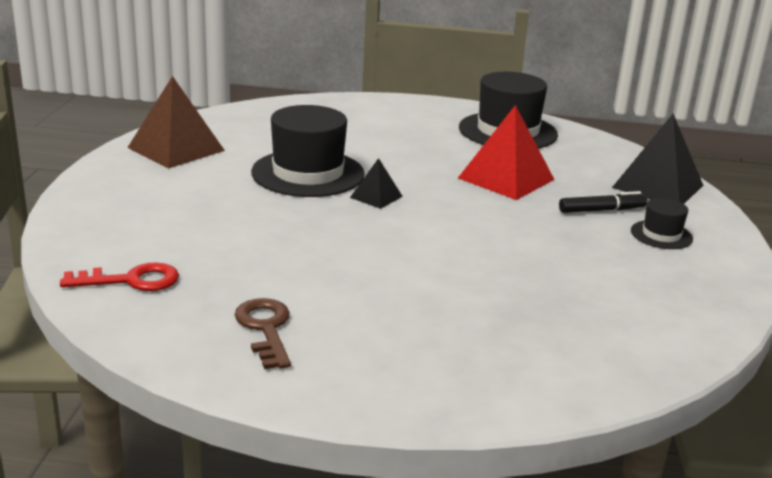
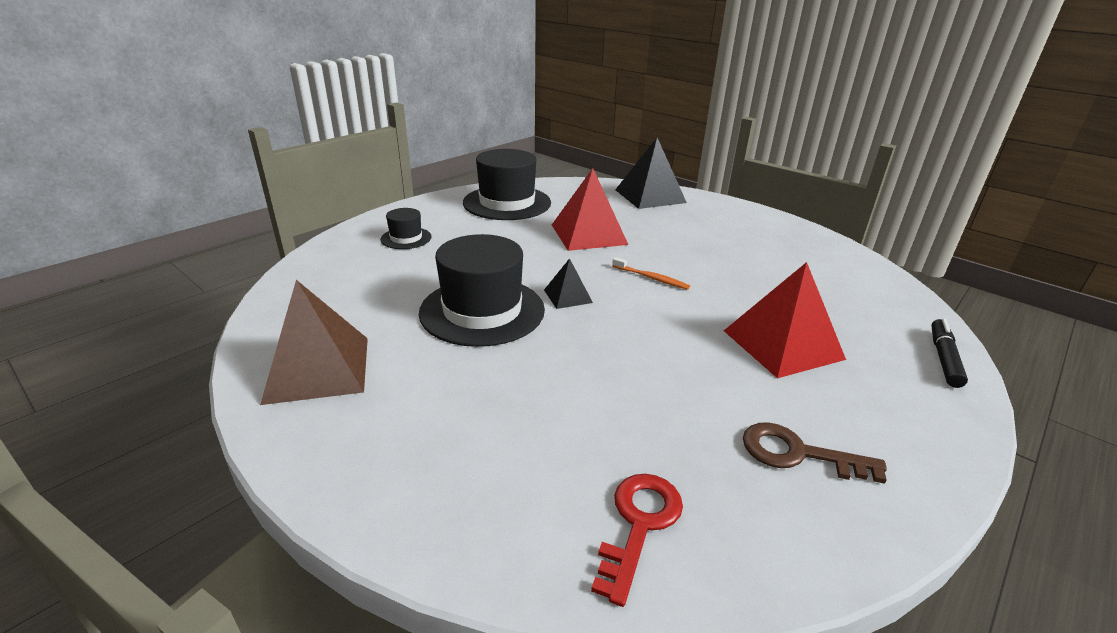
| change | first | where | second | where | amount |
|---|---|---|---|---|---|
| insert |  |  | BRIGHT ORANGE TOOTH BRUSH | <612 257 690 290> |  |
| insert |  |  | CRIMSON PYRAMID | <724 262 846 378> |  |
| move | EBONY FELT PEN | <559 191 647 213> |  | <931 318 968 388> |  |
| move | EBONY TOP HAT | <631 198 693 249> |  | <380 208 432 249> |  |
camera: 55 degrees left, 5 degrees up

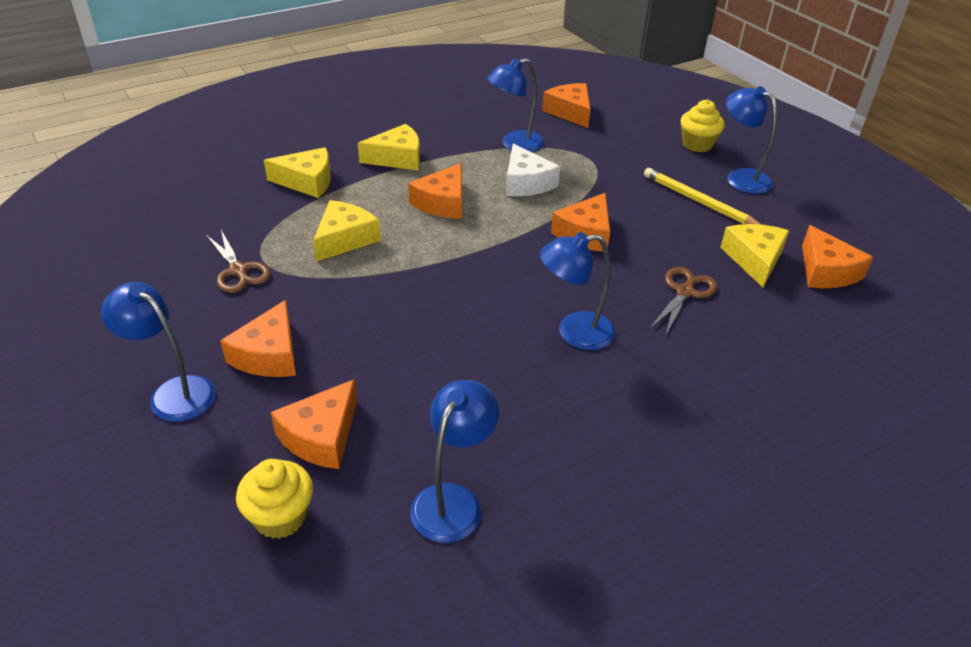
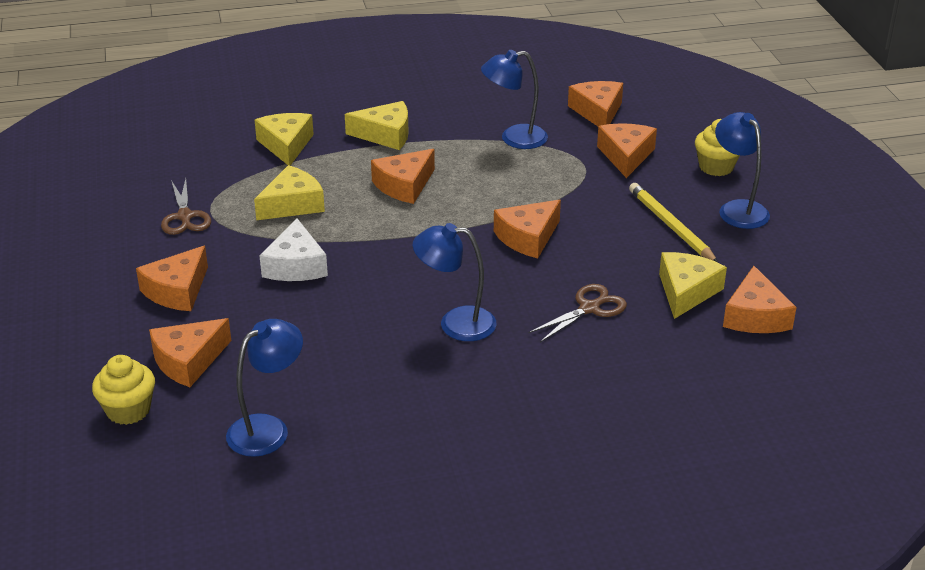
| change | first | where | second | where | amount |
|---|---|---|---|---|---|
| delete | BLUE READING LAMP | <101 282 216 422> |  |  |  |
| insert |  |  | BRIGHT ORANGE CHEESE WEDGE | <597 123 657 178> |  |
| move | SNOW-WHITE CHEESE WEDGE | <506 144 560 196> |  | <259 218 328 281> |  |
| rotate | BRIGHT YELLOW CHEESE WEDGE | <264 147 331 198> |  | <255 113 314 166> | 120 degrees counterclockwise |
camera: 20 degrees right, 5 degrees down

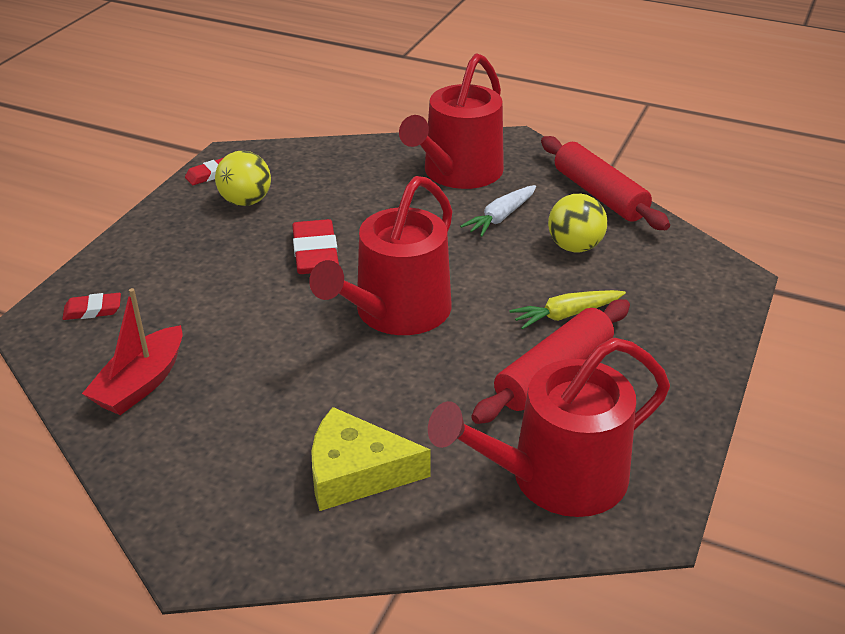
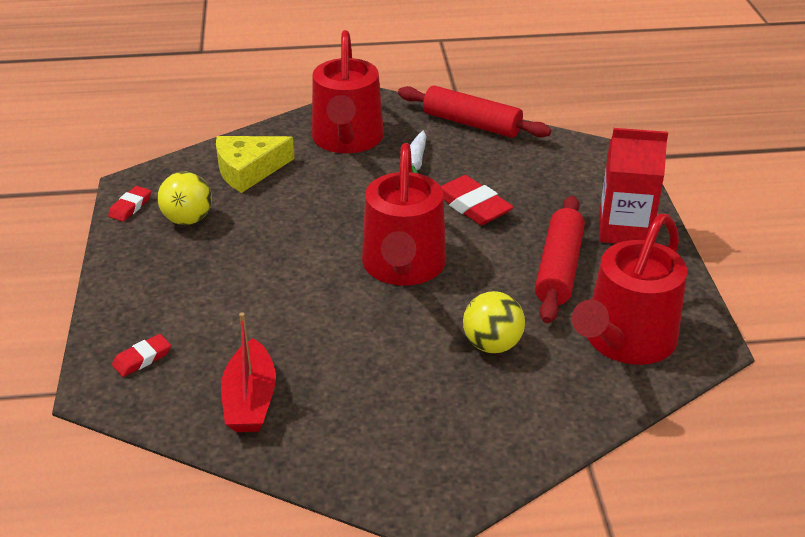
| change | first | where | second | where | amount |
|---|---|---|---|---|---|
| delete | BRIGHT YELLOW TOY CARROT | <509 290 626 329> |  |  |  |
| insert |  |  | CRIMSON JUICE CARTON | <599 128 668 243> |  |
| move | CRIMSON GUM ERASER | <293 219 339 274> |  | <441 175 514 225> |  |
| move | BRIGHT YELLOW CHEESE WEDGE | <311 407 431 511> |  | <216 136 295 193> |  |
| move | BRIGHT YELLOW BALL | <548 194 607 252> |  | <463 291 525 353> |  |
camera: 30 degrees left, 0 degrees up

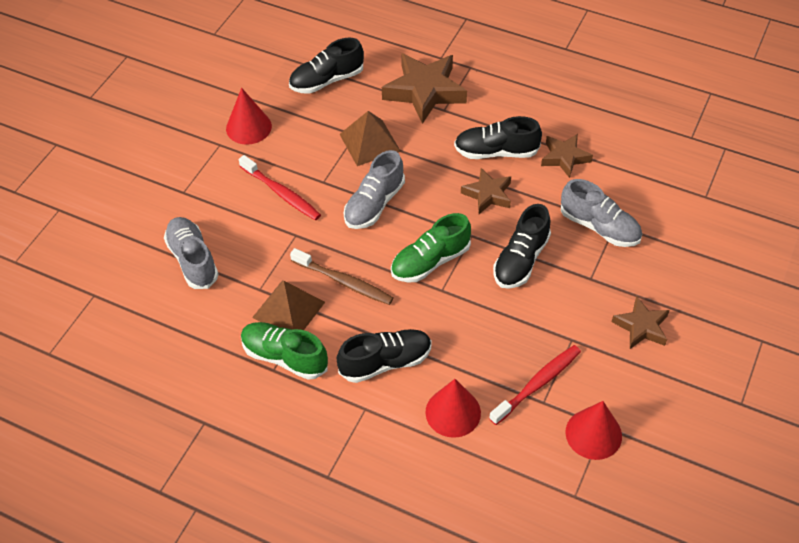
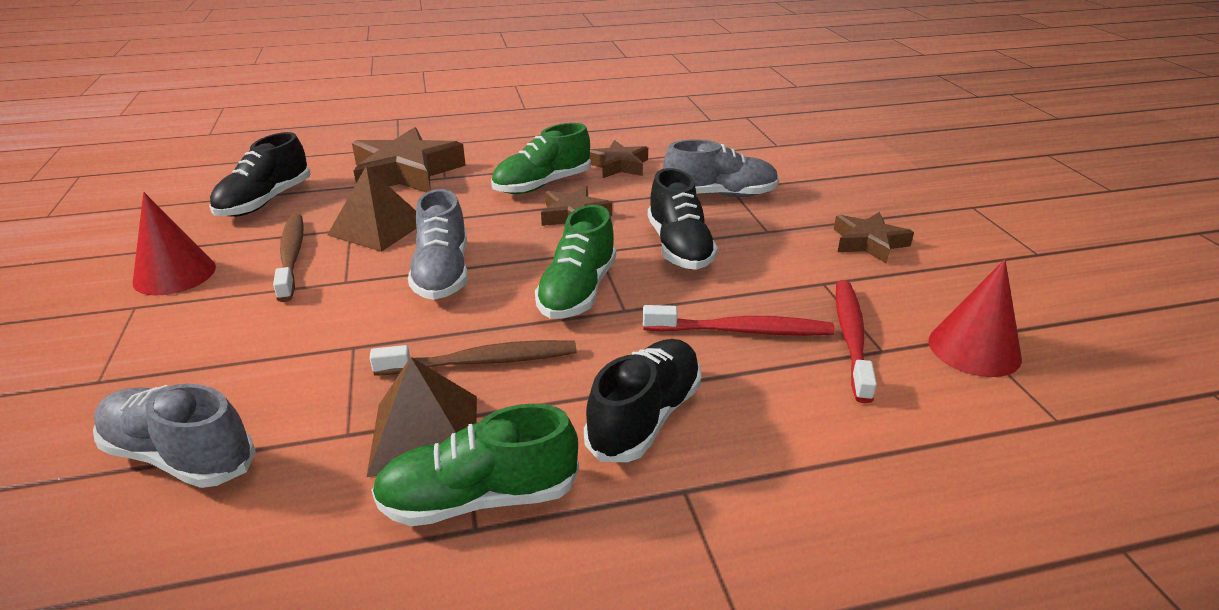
| change | first | where | second | where | amount |
|---|---|---|---|---|---|
| delete | CRIMSON CONE | <425 379 481 438> |  |  |  |
| insert |  |  | RUSSET TOOTH BRUSH | <273 214 304 302> |  |
| move | CRIMSON TOOTH BRUSH | <239 155 321 221> |  | <643 305 835 336> |  |
| recolor | EBONY LACE-UP SHOE | <454 116 542 159> | GREEN LACE-UP SHOE | <491 123 591 194> |  |
camera: 40 degrees left, 20 degrees down

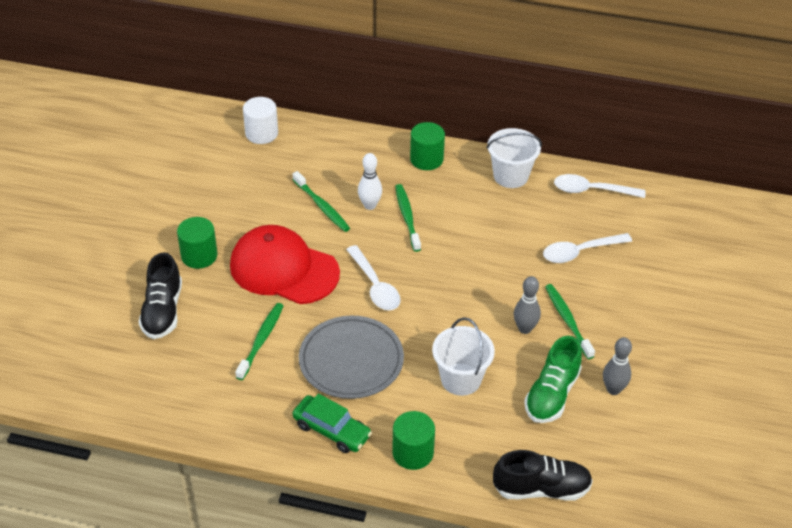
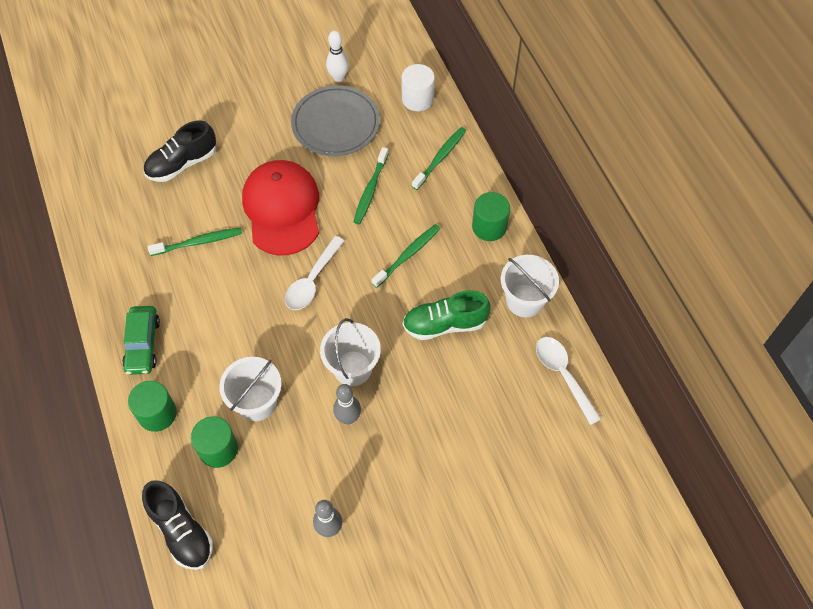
| change | first | where | second | where | amount |
|---|---|---|---|---|---|
| delete | SNOW-WHITE SPOON | <543 233 632 263> |  |  |  |
| insert |  |  | SNOW-WHITE SAND BUCKET | <320 318 381 386> |  |
| move | GREEN CYLINDER SHAPE | <177 217 217 269> |  | <191 416 238 468> |  |
| move | ASH-GREY DINNER PLATE | <299 316 404 399> |  | <291 85 380 156> |  |
| move | SNOW-WHITE SKITTLE | <358 153 382 210> |  | <326 31 349 82> |  |
| move | GREEN LACE-UP SHOE | <524 336 582 423> |  | <403 290 490 340> |  |
| move | GREEN TOOTH BRUSH | <545 284 595 359> |  | <412 127 466 190> |  |
camera: 55 degrees right, 15 degrees up

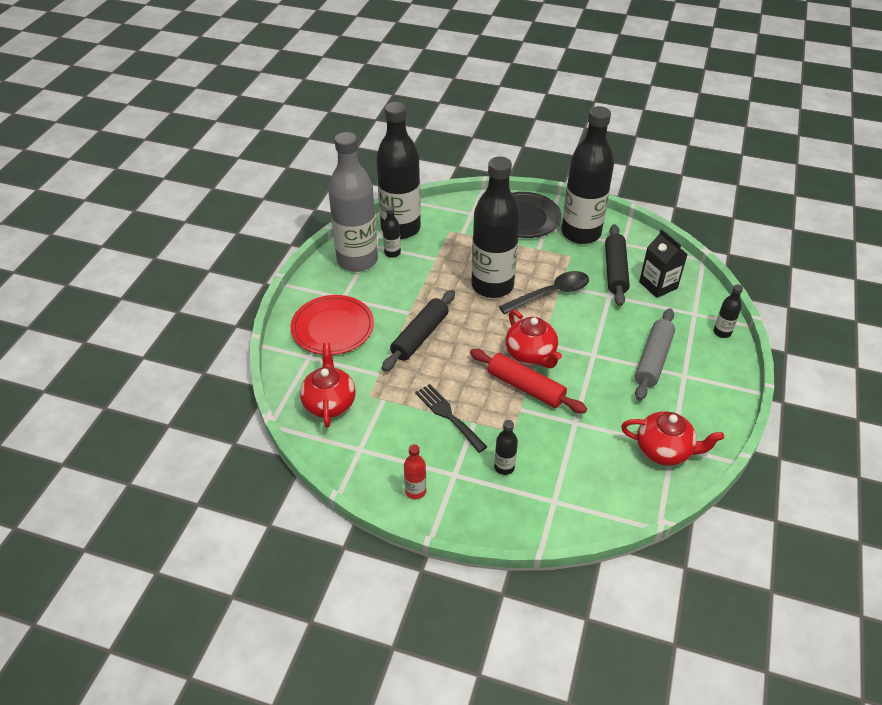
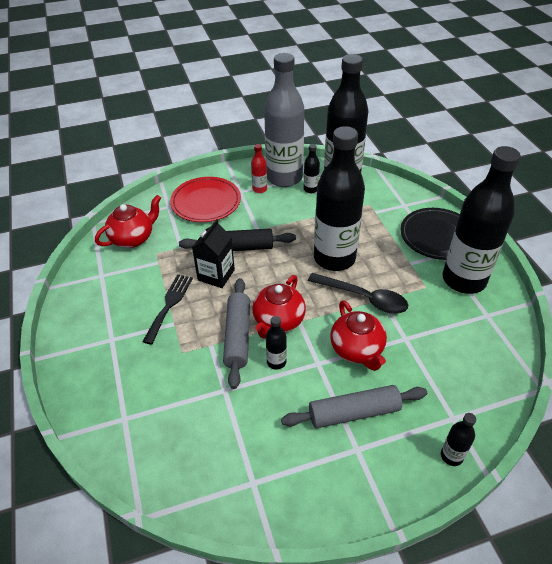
| change | first | where | second | where | amount |
|---|---|---|---|---|---|
| delete | EBONY PASTRY ROLLER | <605 224 630 306> |  |  |  |
| move | CRIMSON FLASK | <404 444 426 499> |  | <251 144 267 193> |  |
| move | EBONY FLASK | <494 420 518 475> |  | <266 316 287 370> |  |
| move | CRIMSON TEAPOT | <621 411 724 466> |  | <330 300 387 371> |  |
| move | EBONY JUICE CARTON | <639 229 688 298> |  | <192 219 235 288> |  |
| recolor | CRIMSON PASTRY ROLLER | <470 349 587 413> | ASH-GREY PASTRY ROLLER | <223 278 250 389> |  |
camera: 55 degrees right, 0 degrees up

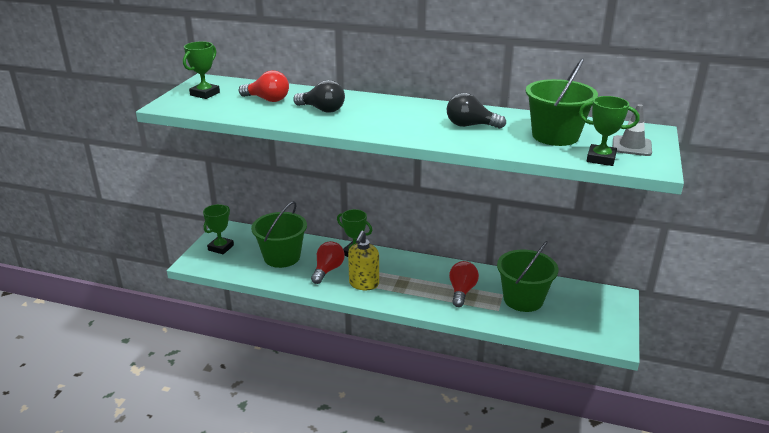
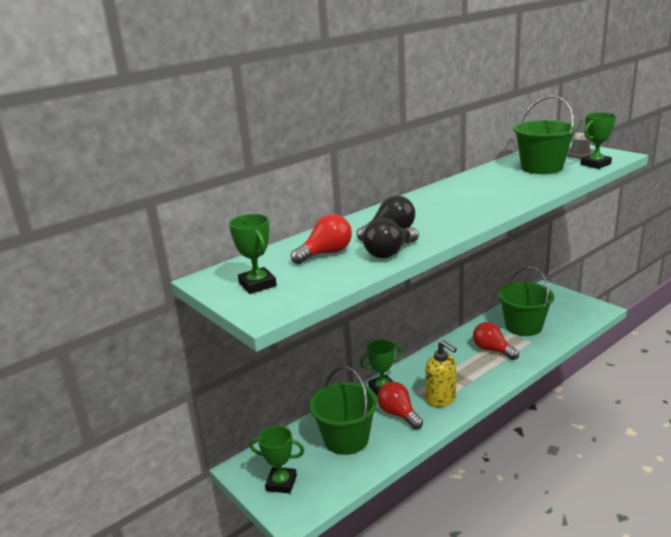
| change | first | where | second | where | amount |
|---|---|---|---|---|---|
| move | EBONY LIGHTBULB | <447 93 506 129> |  | <363 218 419 258> |  |
| rotate | GREEN AWARD CUP | <203 204 234 254> |  | <249 426 304 494> | 45 degrees counterclockwise |
camera: 55 degrees left, 5 degrees down

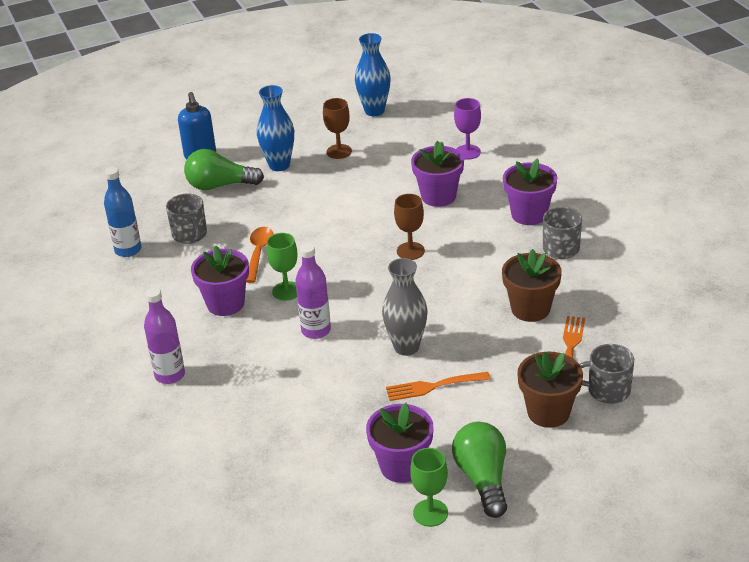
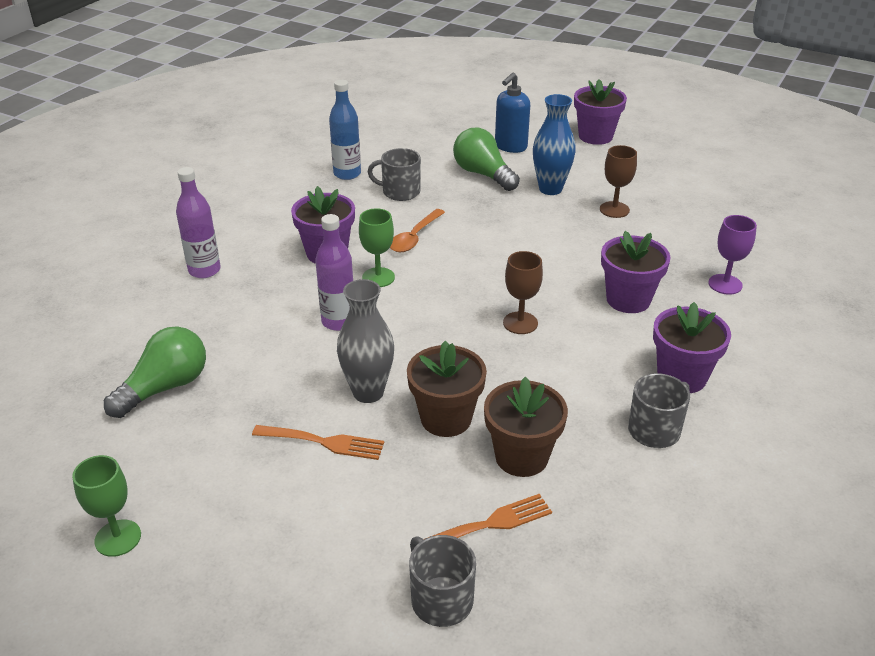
| change | first | where | second | where | amount |
|---|---|---|---|---|---|
| delete | BLUE FLOWER VASE | <355 33 391 116> |  |  |  |
| move | ROYAL PURPLE FLOWER POT | <366 403 434 483> |  | <574 79 627 145> |  |
| move | GREEN LIGHTBULB | <452 422 507 518> |  | <104 327 206 418> |  |
| move | RUSSET FLOWER POT | <517 352 583 428> |  | <407 341 487 437> |  |
| rotate | ASH-GREY TEA MUG | <166 194 207 244> |  | <368 148 421 201> | 75 degrees clockwise |
| rotate | BRIGHT ORANGE SPOON | <246 227 273 283> |  | <390 209 445 252> | 150 degrees clockwise |
| rotate | BRIGHT ORANGE TABLE FORK | <386 372 491 401> |  | <252 425 384 460> | 150 degrees clockwise |
camera: 50 degrees right, 0 degrees up

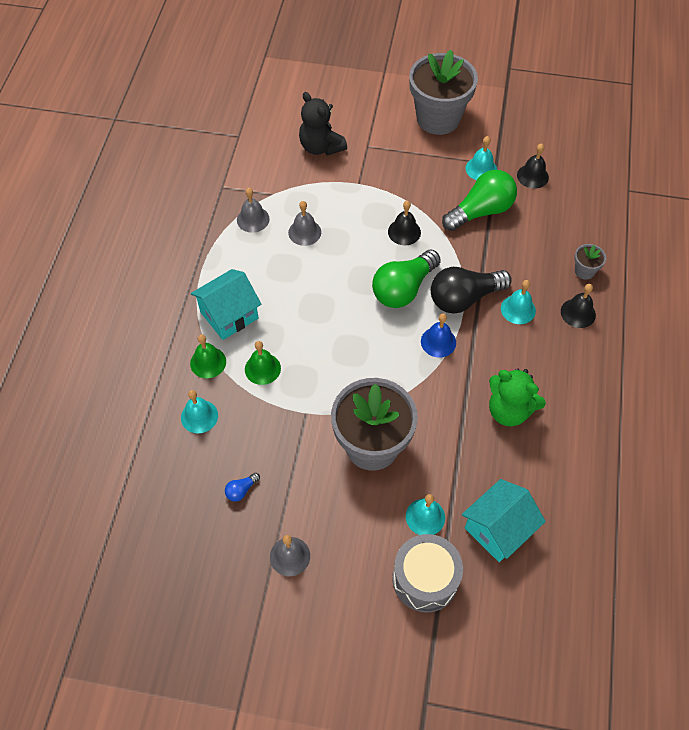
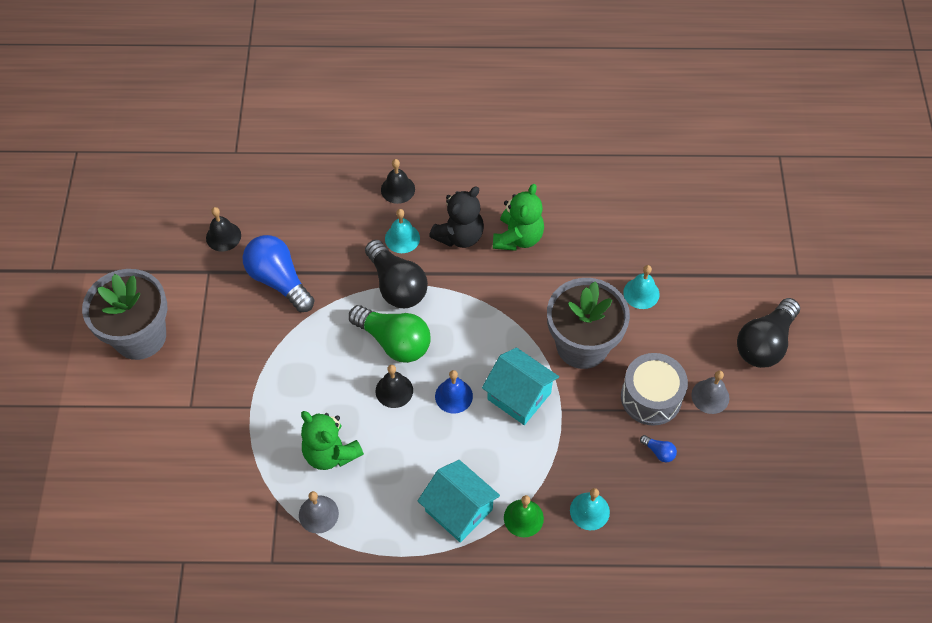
| change | first | where | second | where | amount |
|---|---|---|---|---|---|
| delete | GREEN BELL | <245 341 281 385> |  |  |  |
| delete | TURQUOISE BELL | <465 136 497 180> |  |  |  |
| delete | ASH-GREY FLOWER POT | <574 244 606 280> |  |  |  |
| insert |  |  | EBONY LIGHTBULB | <737 298 800 368> |  |
| move | EBONY TEDDY BEAR | <299 92 347 156> |  | <429 187 484 248> |  |
| move | EBONY BELL | <388 201 421 245> |  | <375 365 413 408> |  |
| move | ASH-GREY DRUM | <393 534 463 613> |  | <621 353 688 426> |  |
| move | BLUE BELL | <421 313 456 357> |  | <435 370 473 414> |  |
| move | TURQUOISE HOUSE | <462 479 546 562> |  | <482 348 559 425> |  |
| replace | ASH-GREY BELL | <288 201 321 246> | GREEN TEDDY BEAR | <301 411 364 470> |  |
| recolor | GREEN LIGHTBULB | <442 170 517 231> | BLUE LIGHTBULB | <243 235 315 312> |  |
camera: 100 degrees left, 0 degrees up

